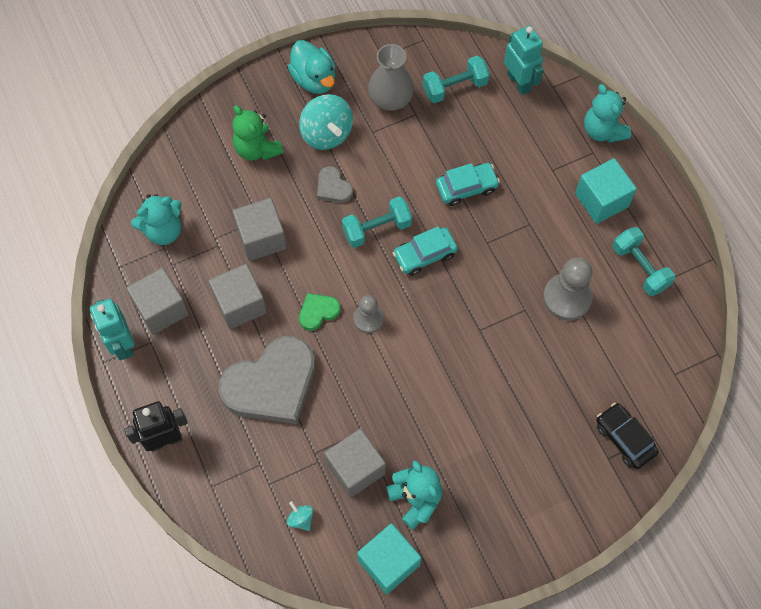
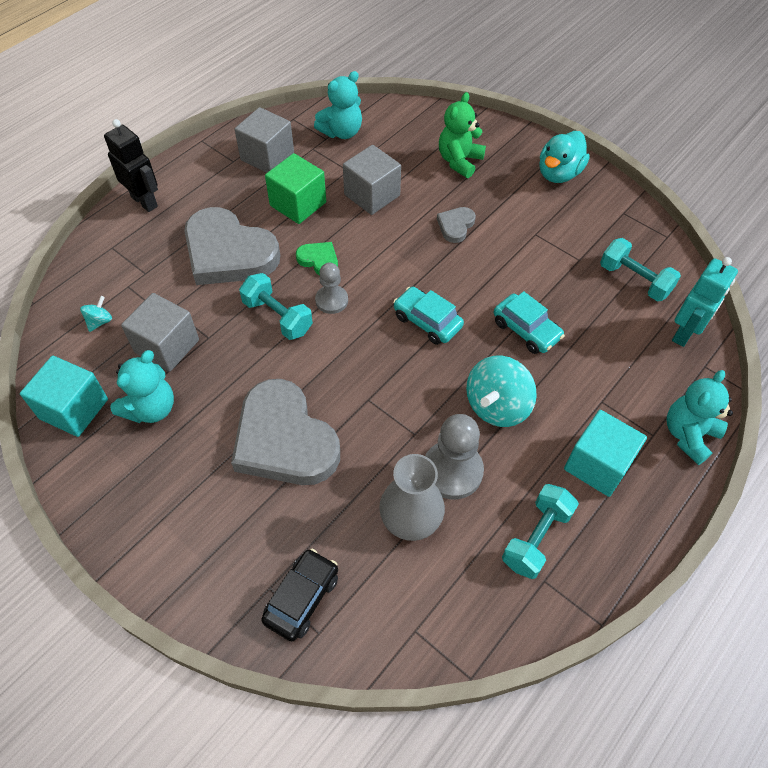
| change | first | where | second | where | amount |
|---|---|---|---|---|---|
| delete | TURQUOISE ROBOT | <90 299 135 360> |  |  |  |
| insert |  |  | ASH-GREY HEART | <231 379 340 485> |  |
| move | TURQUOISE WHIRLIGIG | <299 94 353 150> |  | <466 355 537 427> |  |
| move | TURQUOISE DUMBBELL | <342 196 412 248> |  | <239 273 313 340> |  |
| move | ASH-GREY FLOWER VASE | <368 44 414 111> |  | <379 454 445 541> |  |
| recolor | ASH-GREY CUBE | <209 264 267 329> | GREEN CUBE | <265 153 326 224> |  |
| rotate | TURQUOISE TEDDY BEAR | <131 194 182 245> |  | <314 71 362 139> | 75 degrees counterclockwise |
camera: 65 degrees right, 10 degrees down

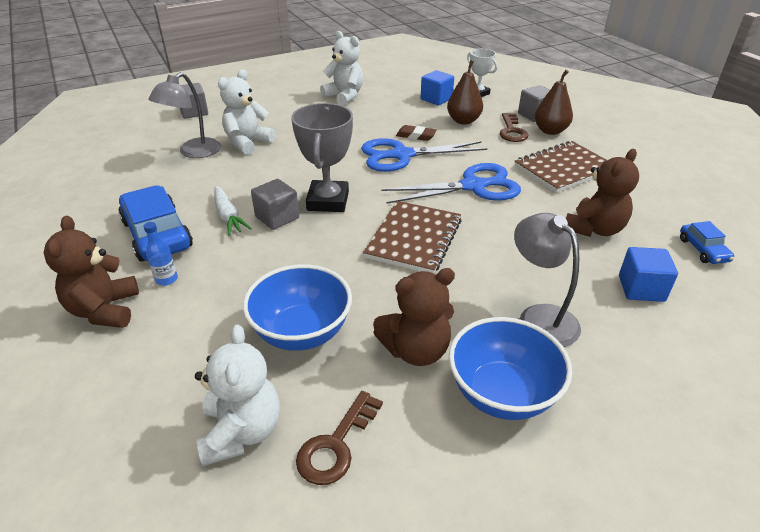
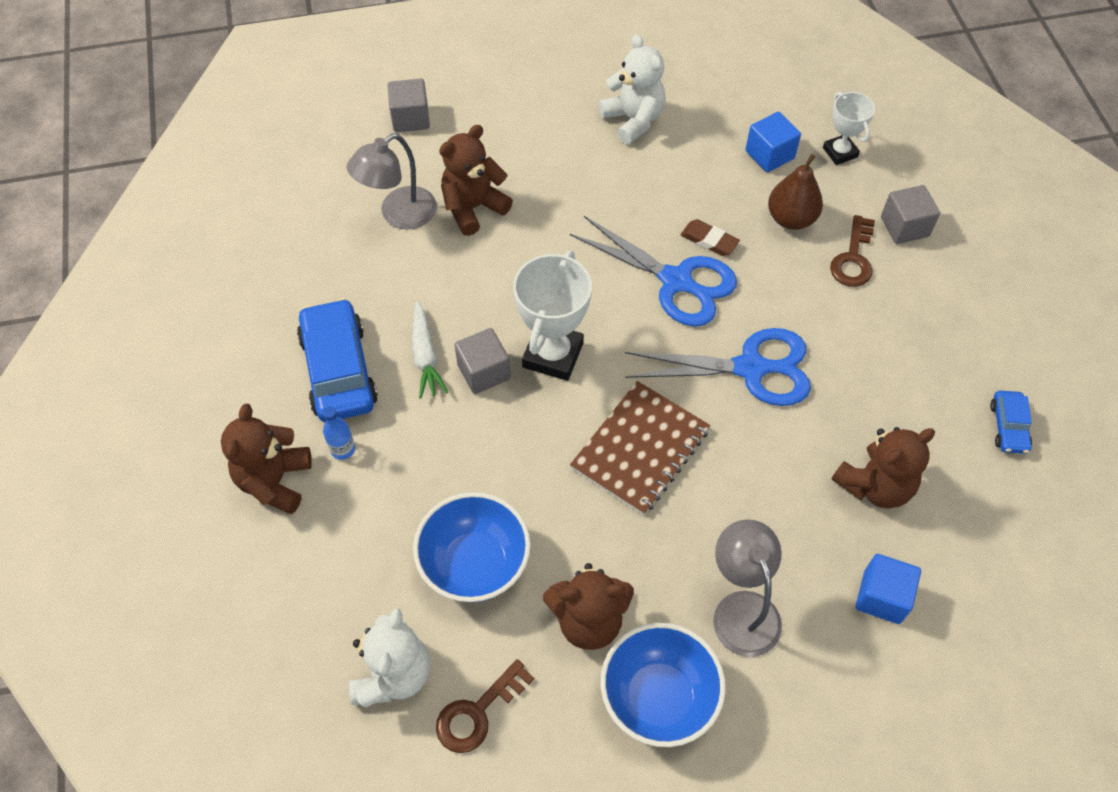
| change | first | where | second | where | amount |
|---|---|---|---|---|---|
| delete | RUSSET NOTEBOOK | <515 141 607 193> |  |  |  |
| delete | RUSSET PEAR | <535 70 573 135> |  |  |  |
| move | BLUE CAR | <680 221 734 264> |  | <990 391 1032 454> |  |
| recolor | SNOW-WHITE TEDDY BEAR | <218 69 275 155> | RUSSET TEDDY BEAR | <439 125 513 236> |  |
| recolor | ASH-GREY AWARD CUP | <291 103 353 212> | SNOW-WHITE AWARD CUP | <513 251 592 381> |  |
| rotate | BLUE PAIR OF SCISSORS | <361 138 487 172> |  | <570 216 737 327> | 150 degrees counterclockwise |
camera: 15 degrees right, 20 degrees up

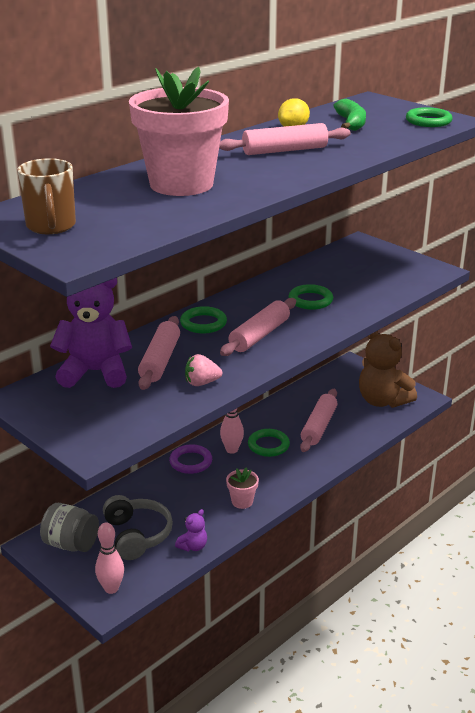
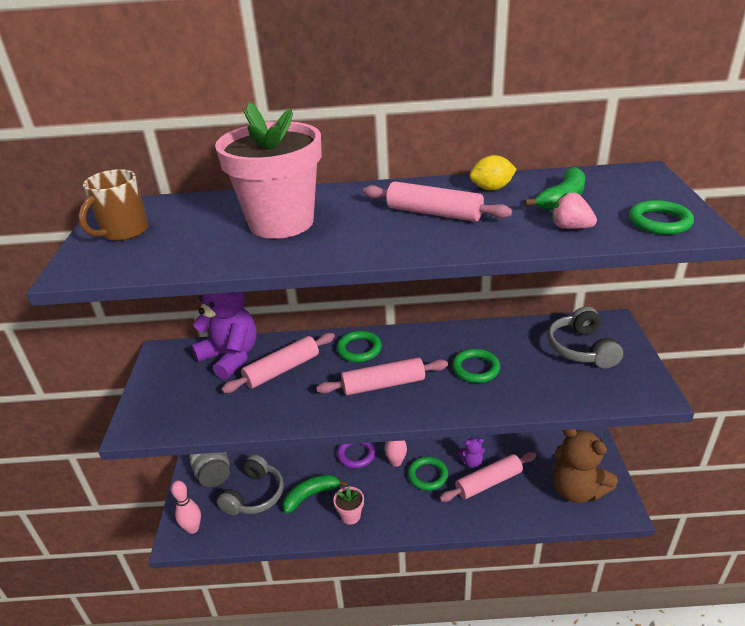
| change | first | where | second | where | amount |
|---|---|---|---|---|---|
| insert |  |  | GREEN TOY BANANA | <283 474 348 514> |  |
| insert |  |  | ASH-GREY HEADPHONES | <547 306 623 368> |  |
| move | ROYAL PURPLE TEDDY BEAR | <175 509 207 551> |  | <458 438 485 468> |  |
| move | ROSE-PINK TOY STRAWBERRY | <185 354 222 386> |  | <552 192 597 229> |  |
| rotate | RUSSET TEDDY BEAR | <359 331 417 408> |  | <553 429 618 503> | 45 degrees counterclockwise |
camera: 45 degrees right, 5 degrees up

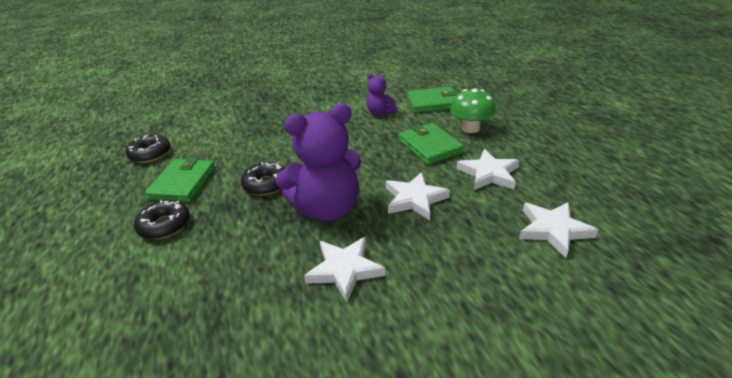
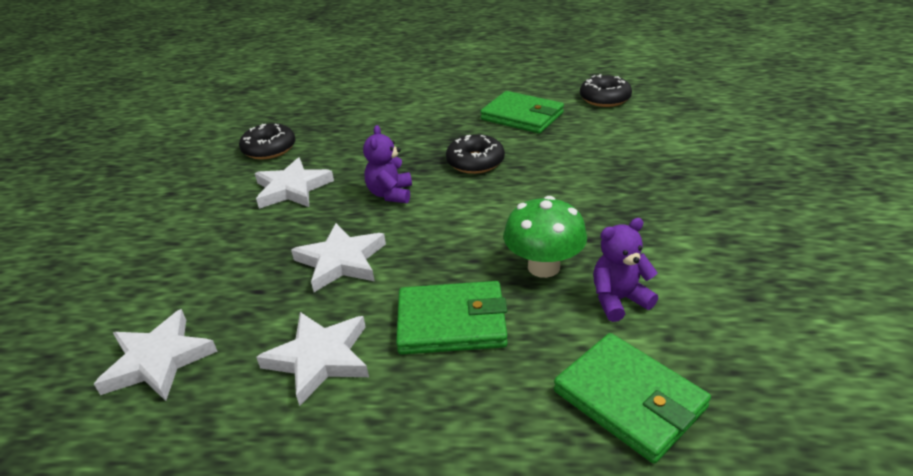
| change | first | where | second | where | amount |
|---|---|---|---|---|---|
| move | EBONY DONUT | <134 200 190 239> |  | <239 123 296 159> |  |
| move | GREEN FUNGUS | <450 88 496 133> |  | <504 196 587 278> |  |
| rotate | GREEN WALLET | <407 87 458 113> |  | <554 333 711 464> | 60 degrees counterclockwise |
| resize | ROYAL PURPLE TEDDY BEAR | <275 103 361 221> |  | <363 125 412 203> | x0.49 |
camera: 115 degrees right, 0 degrees up

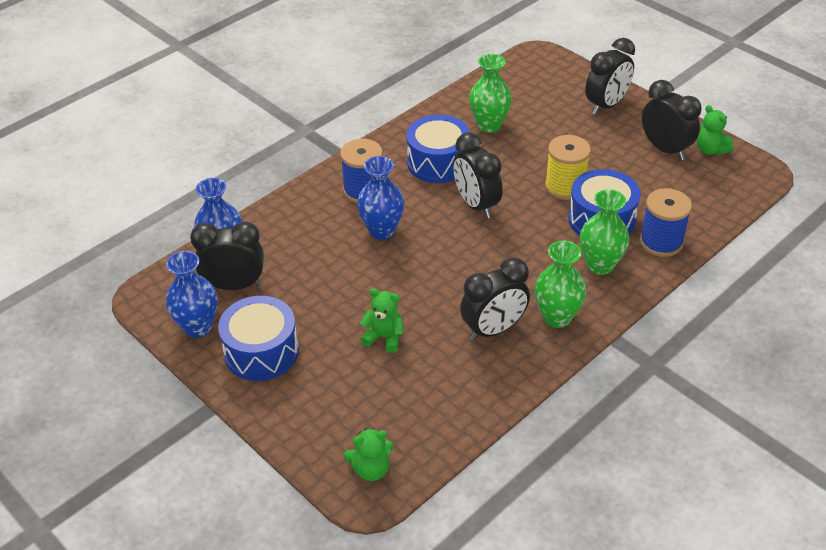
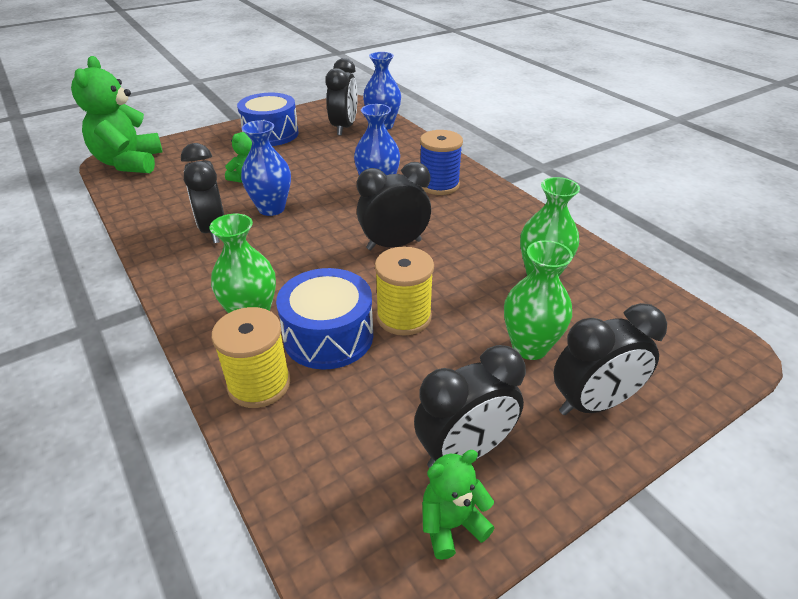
| change | first | where | second | where | amount |
|---|---|---|---|---|---|
| delete | BLUE DRUM | <406 115 470 183> |  |  |  |
| move | BLUE FLOWER VASE | <166 251 218 338> |  | <241 120 291 216> |  |
| move | GREEN FLOWER VASE | <535 241 586 328> |  | <504 240 573 360> |  |
| recolor | BLUE BOBBIN | <640 188 692 257> | BRIGHT YELLOW BOBBIN | <211 307 291 408> |  |
| rotate | EBONY ALARM CLOCK | <585 38 635 115> |  | <554 303 667 415> | 75 degrees counterclockwise |
| resize | GREEN TEDDY BEAR | <344 428 393 481> |  | <71 56 163 173> | x1.98 |
camera: 100 degrees right, 5 degrees down

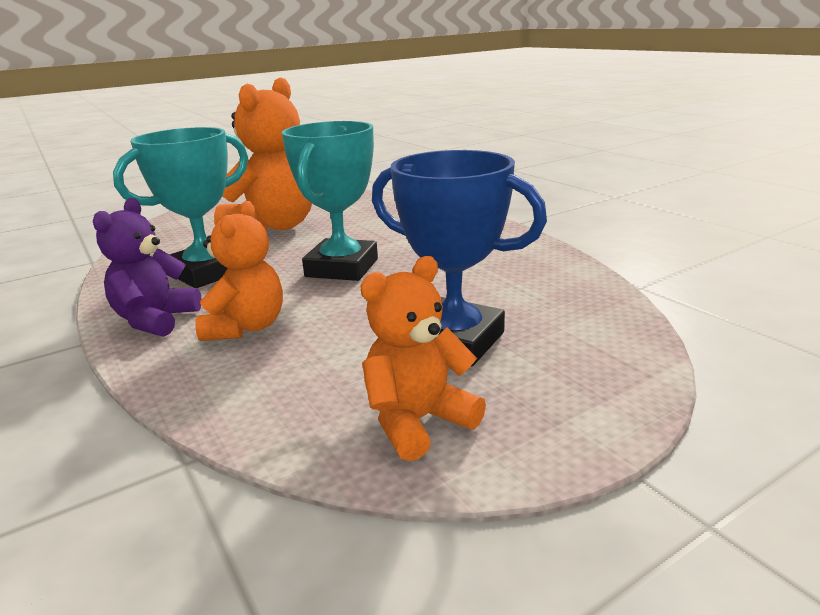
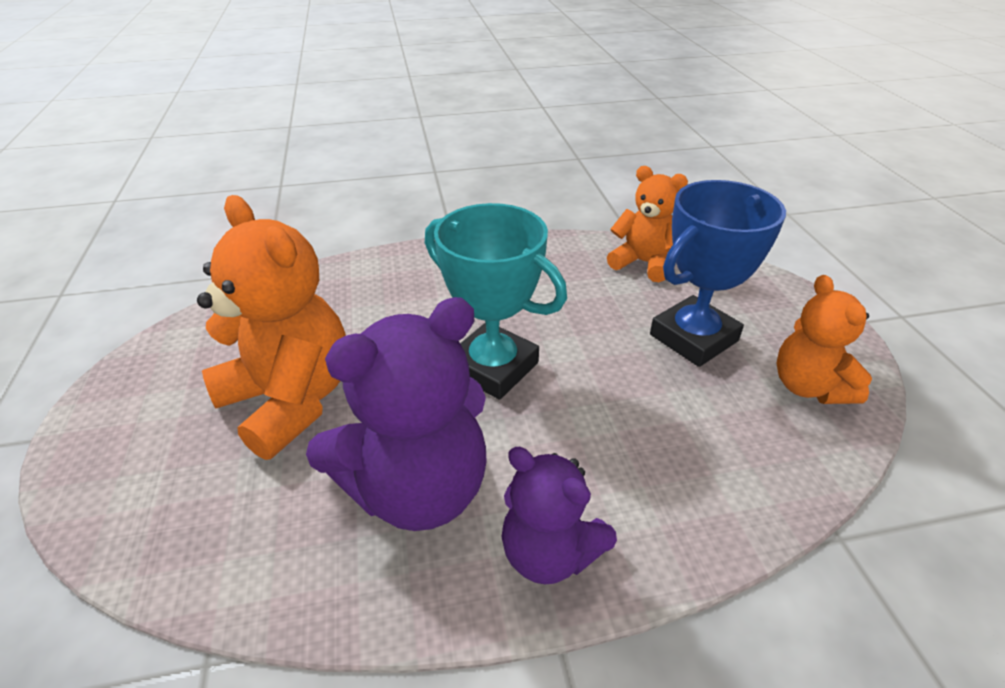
| change | first | where | second | where | amount |
|---|---|---|---|---|---|
| move | BRIGHT ORANGE TEDDY BEAR | <195 201 283 341> |  | <607 166 688 282> |  |
| replace | TURQUOISE AWARD CUP | <113 127 248 288> | ROYAL PURPLE TEDDY BEAR | <306 297 487 531> |  |
camera: 70 degrees left, 15 degrees up

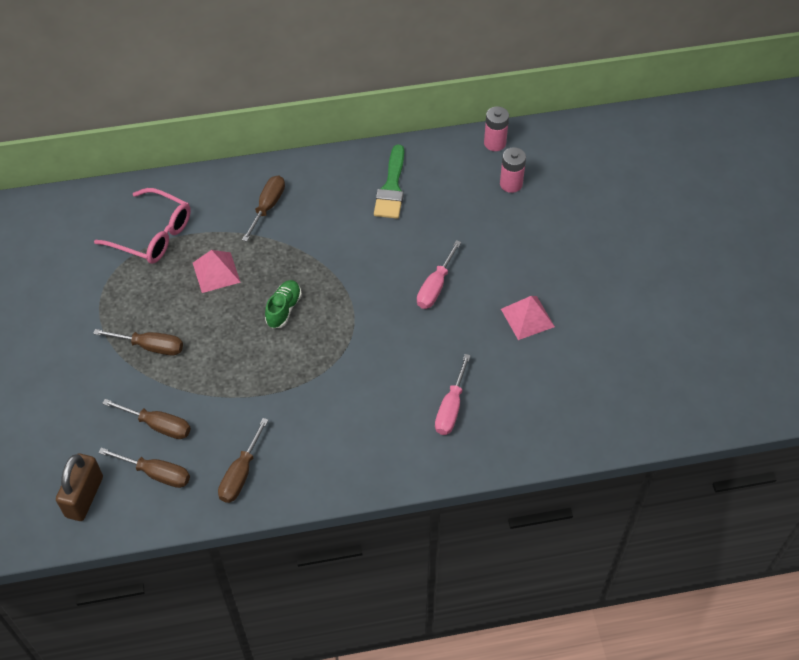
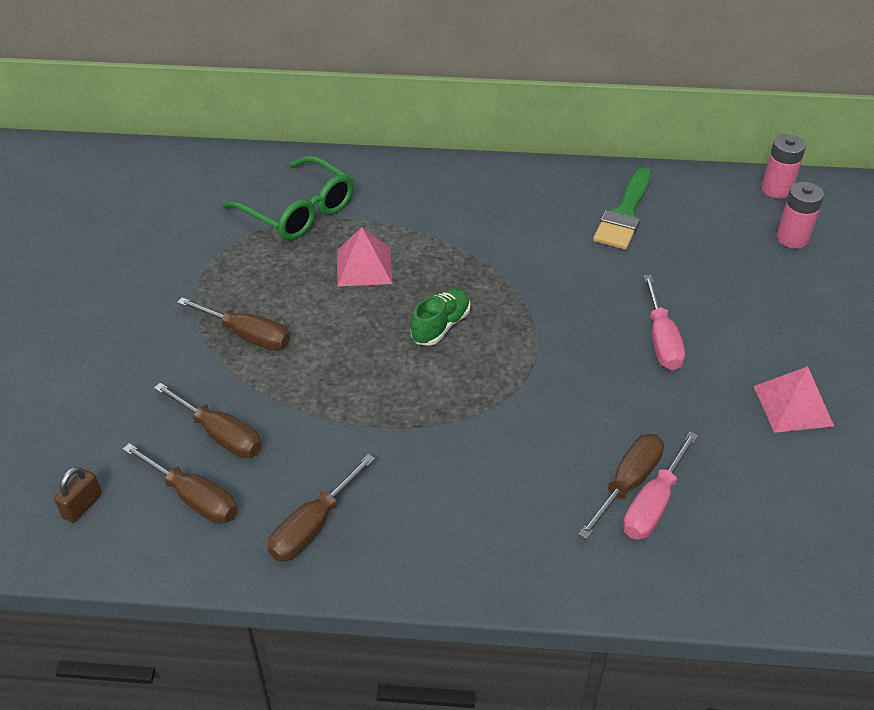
| change | first | where | second | where | amount |
|---|---|---|---|---|---|
| move | RUSSET FLAT SCREWDRIVER | <242 176 285 242> |  | <578 434 664 539> |  |
| recolor | ROSE-PINK EYEGLASSES | <94 188 191 264> | GREEN EYEGLASSES | <222 156 354 241> |  |
| rotate | ROSE-PINK FLAT SCREWDRIVER | <417 240 461 309> |  | <644 275 685 370> | 45 degrees counterclockwise |
| resize | RUSSET PADLOCK | <56 454 103 521> |  | <54 467 102 523> | x0.53 |
camera: 15 degrees right, 10 degrees down

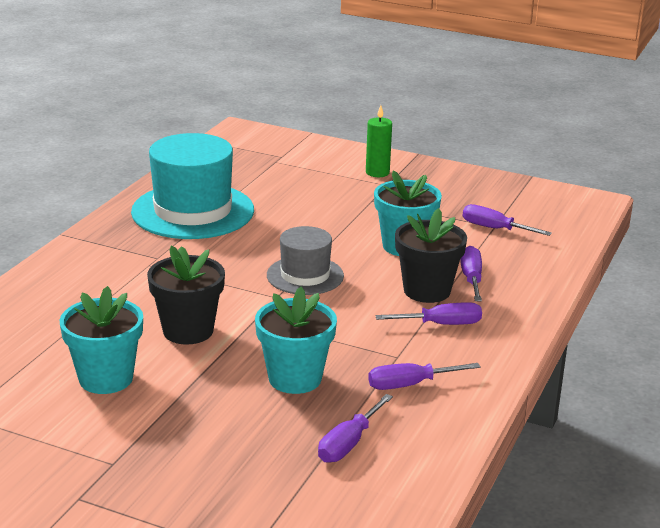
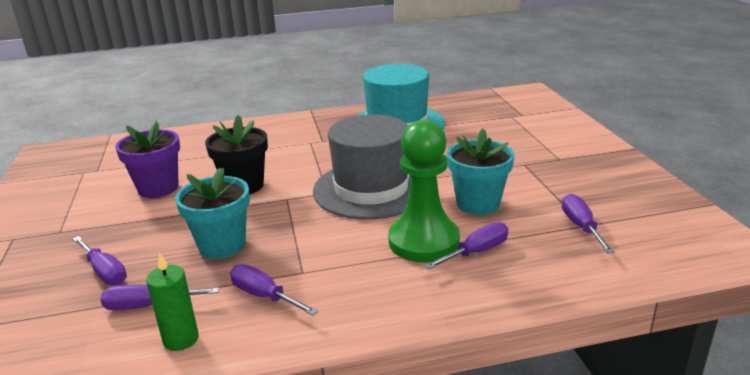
| change | first | where | second | where | amount |
|---|---|---|---|---|---|
| move | GREEN WAX CANDLE | <366 105 392 177> |  | <146 252 199 351> |  |
| move | ROYAL PURPLE FLAT SCREWDRIVER | <375 302 482 325> |  | <73 236 127 285> |  |
| replace | EBONY FLOWER POT | <395 208 467 303> | GREEN CHESS PAWN | <388 120 460 262> |  |
| recolor | TURQUOISE FLOWER POT | <60 286 143 394> | ROYAL PURPLE FLOWER POT | <115 120 180 198> |  |
| resize | ASH-GREY TOP HAT | <267 226 344 295> |  | <313 114 411 220> | x1.73 |
camera: 55 degrees right, 0 degrees up

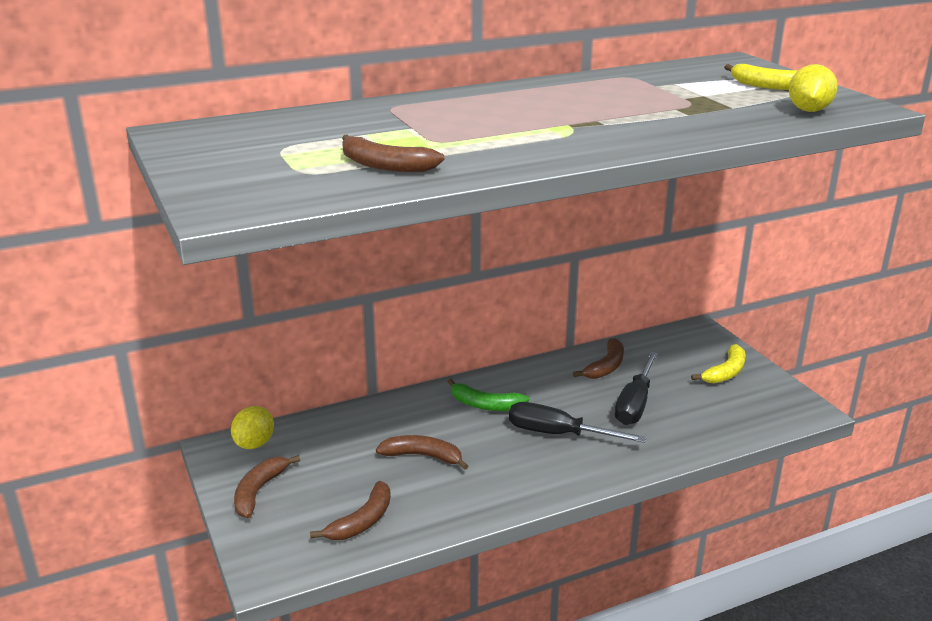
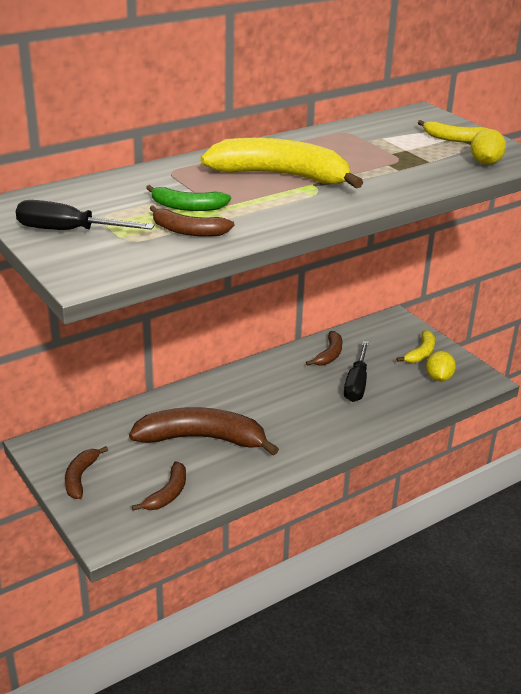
| change | first | where | second | where | amount |
|---|---|---|---|---|---|
| insert |  |  | BRIGHT YELLOW TOY BANANA | <201 138 363 189> |  |
| move | BRIGHT YELLOW LEMON | <231 406 274 449> |  | <426 351 456 381> |  |
| move | GREEN TOY BANANA | <447 379 529 411> |  | <146 185 231 211> |  |
| move | EBONY FLAT SCREWDRIVER | <509 402 647 443> |  | <16 200 154 230> |  |
| resize | RUSSET TOY BANANA | <376 435 468 470> |  | <129 407 279 456> | x1.97 |
camera: 10 degrees left, 5 degrees up

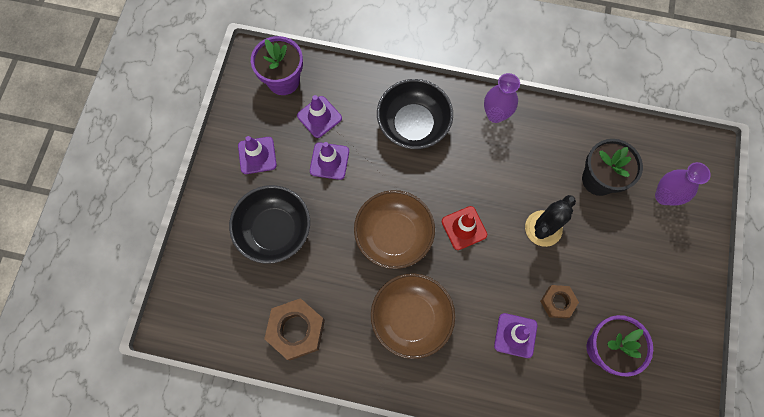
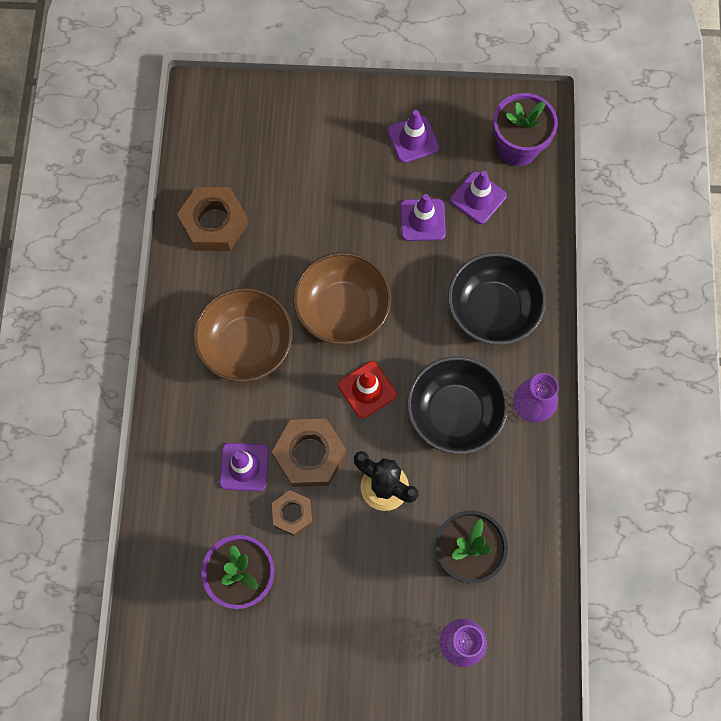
| change | first | where | second | where | amount |
|---|---|---|---|---|---|
| insert |  |  | RUSSET HEX NUT | <272 418 346 487> |  |
| move | EBONY BOWL | <229 185 310 264> |  | <407 356 508 454> |  |
camera: 80 degrees right, 0 degrees up

